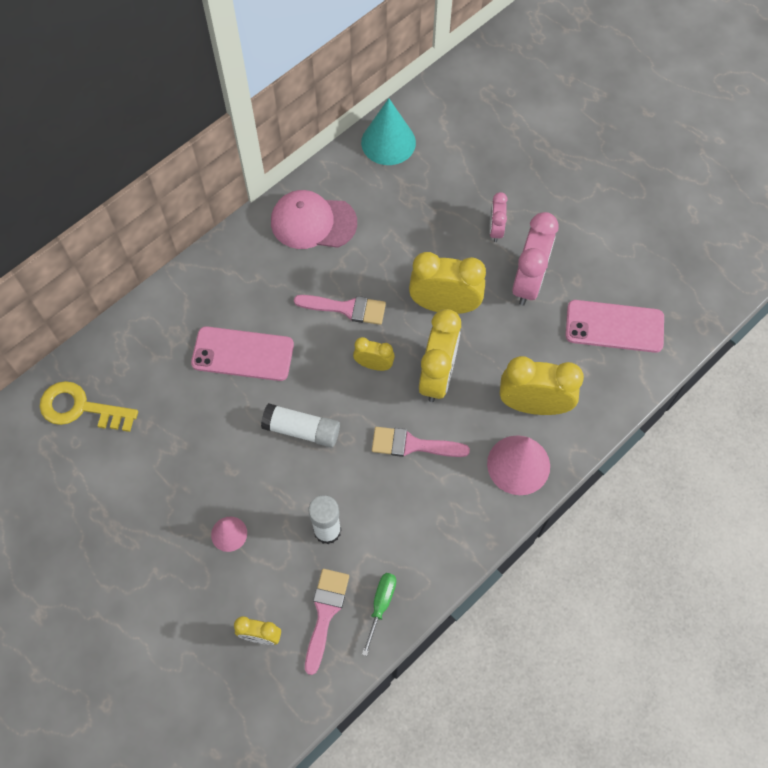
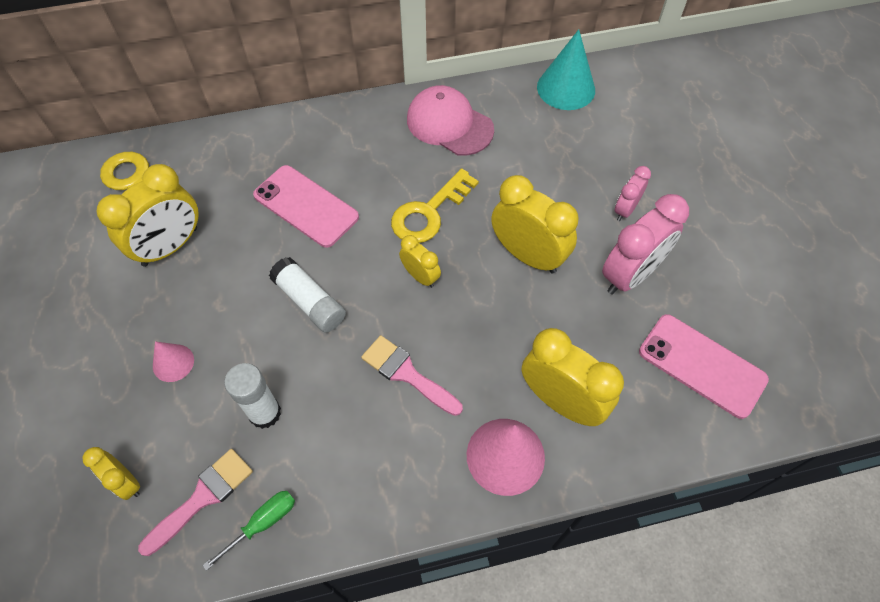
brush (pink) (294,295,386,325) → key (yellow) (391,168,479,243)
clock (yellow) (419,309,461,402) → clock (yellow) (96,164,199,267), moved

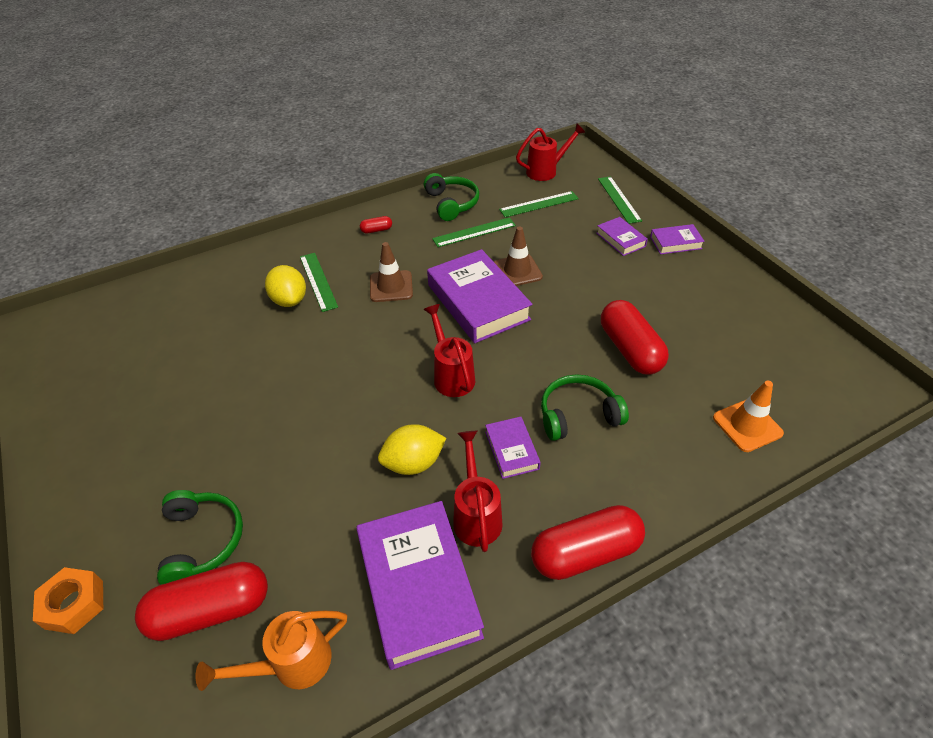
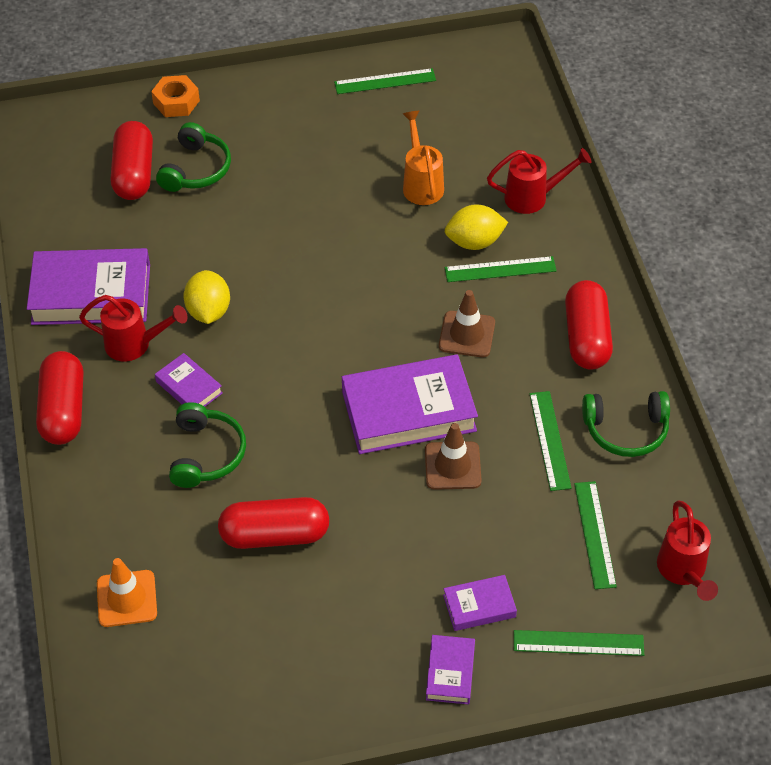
capsule (red) (360,216,392,234) → capsule (red) (565,280,613,370), x2.30
watering can (red) (423,304,475,397) → watering can (red) (487,148,591,214), moved
book (purple) (485,417,541,479) → book (purple) (155,353,223,407), 45 degrees clockwise
headphones (green) (157,490,243,585) → headphones (green) (156,122,231,192), 75 degrees counterclockwise
watering can (orange) (195,611,347,691) → watering can (orange) (403,111,444,205), moved
- → ruler (green) (334,68,436,94)

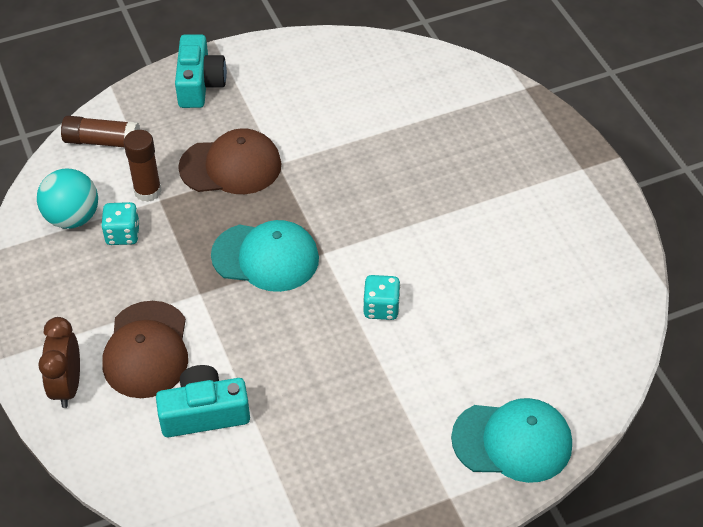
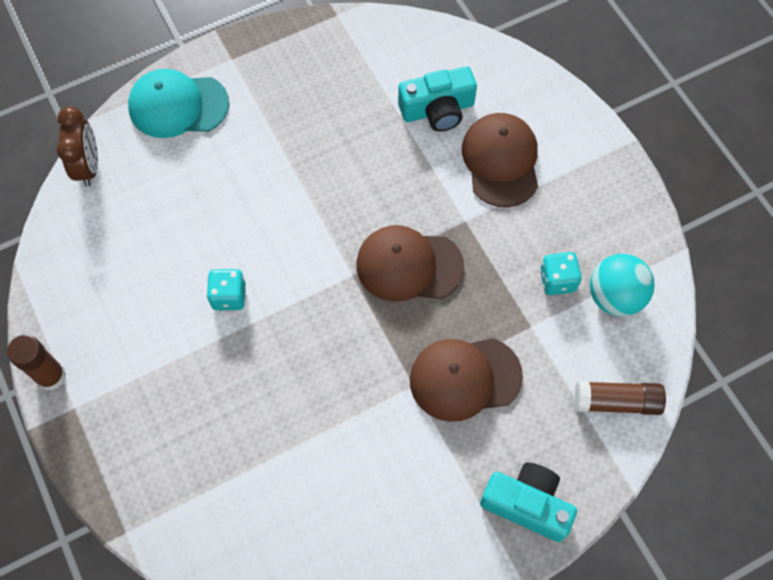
camera (turquoise) (175,34,227,108) → camera (turquoise) (480,462,577,542), 120 degrees clockwise
glue stick (brown) (124,130,162,202) → glue stick (brown) (7,335,66,390), moved
cap (turquoise) (211,220,319,292) → cap (brown) (356,225,464,302)
dice (turquoise) (363,275,401,320) → dice (turquoise) (207,269,246,310), moved
clock (brown) (38,317,80,408) → clock (brown) (57,106,98,187), moved

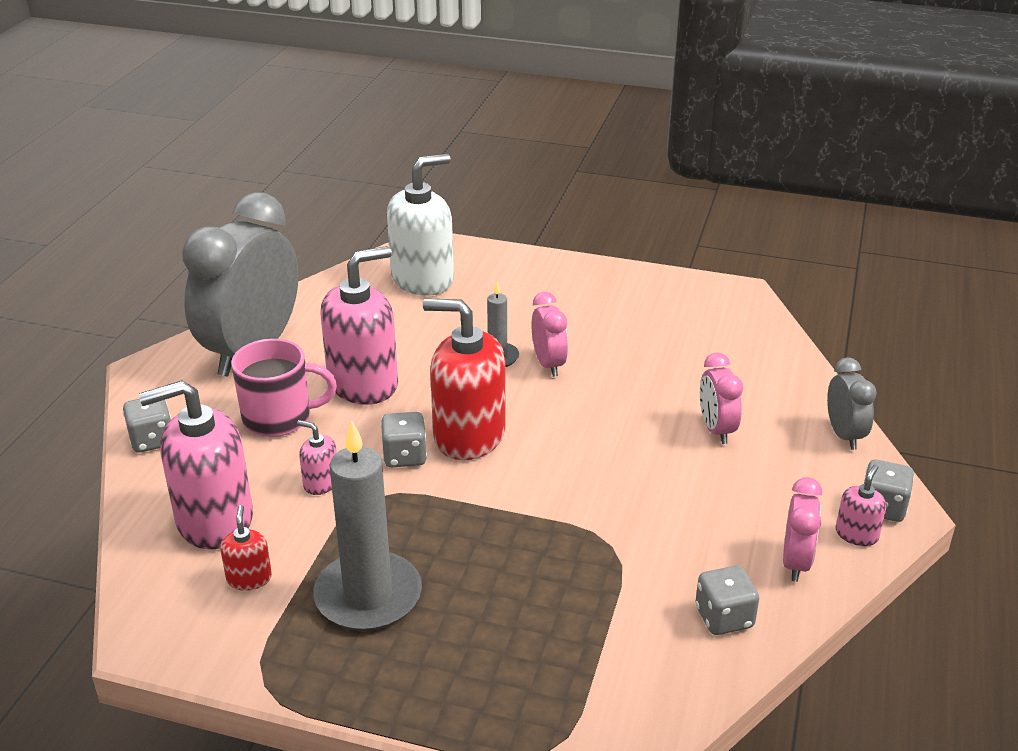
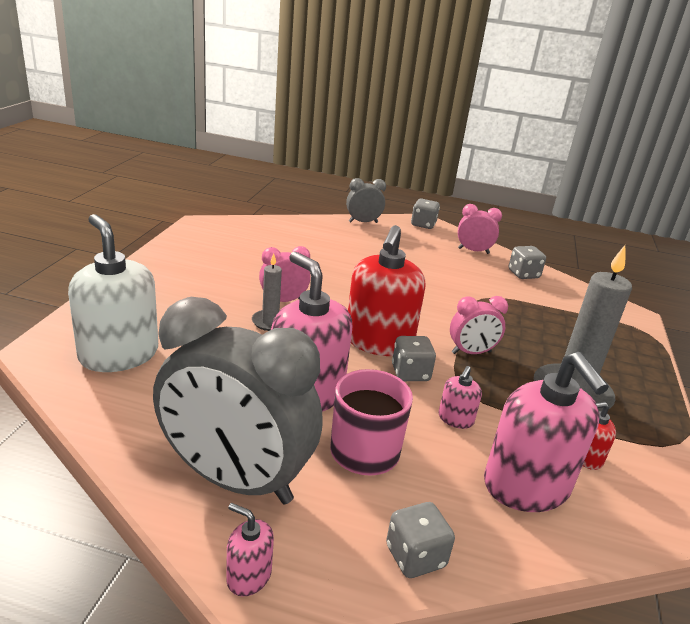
clock (pink) (700,352,743,444) → clock (pink) (450,296,508,354), moved
soap dispenser (pink) (836,465,887,546) → soap dispenser (pink) (226,503,274,596), moved

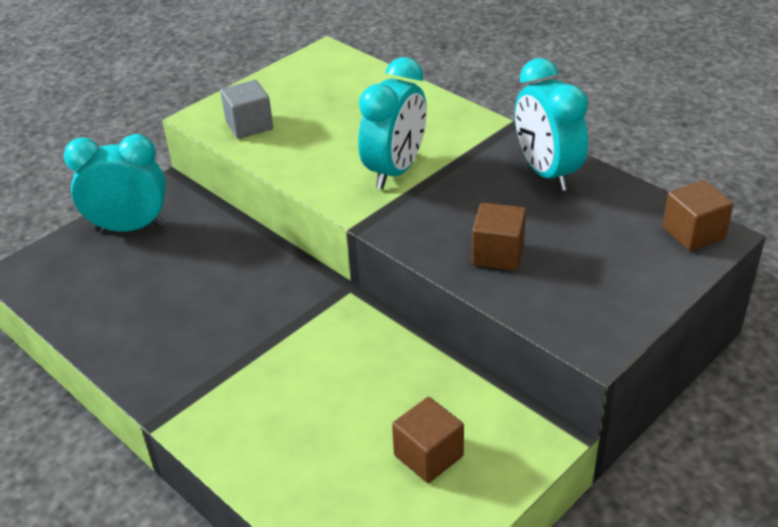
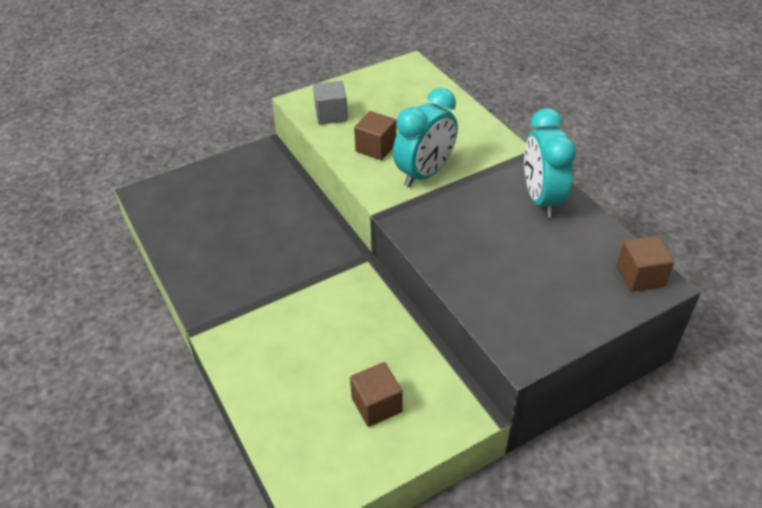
clock (turquoise) (64,134,166,231) → -
cube (brown) (472,203,526,270) → cube (brown) (354,111,397,160), moved

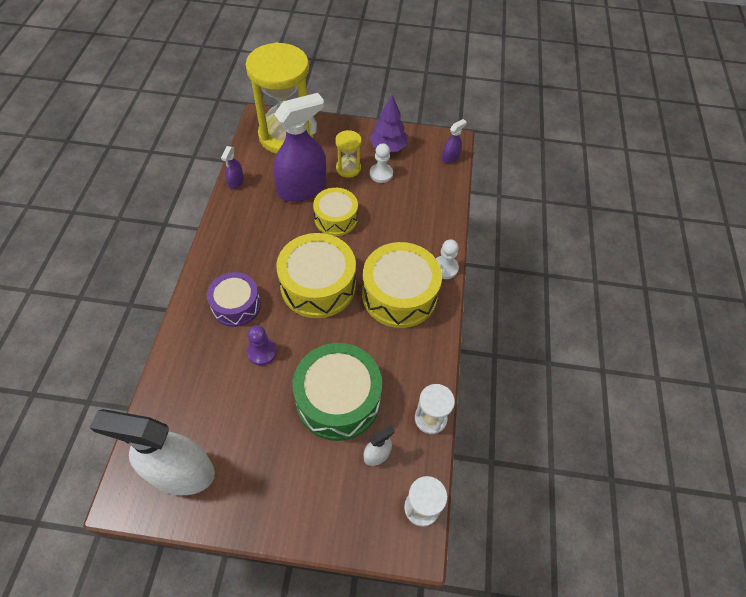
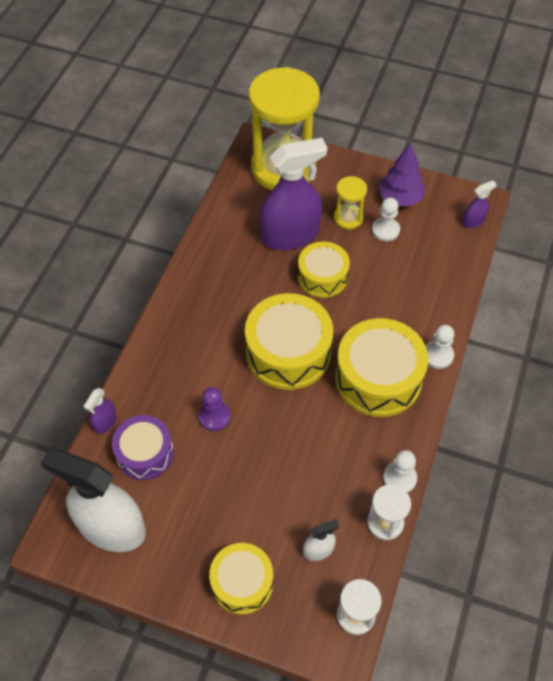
spray bottle (purple) (221,146,244,189) → spray bottle (purple) (84,388,117,434), moved
drum (purple) (207,272,261,327) → drum (purple) (112,415,174,480), moved
drum (green) (292,343,382,441) → -
- → pawn (white) (383,450,417,493)
- → drum (yellow) (209,543,273,615)

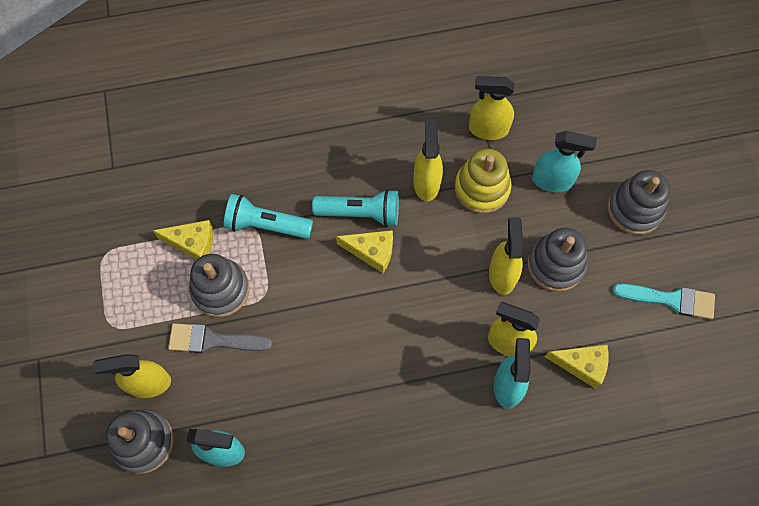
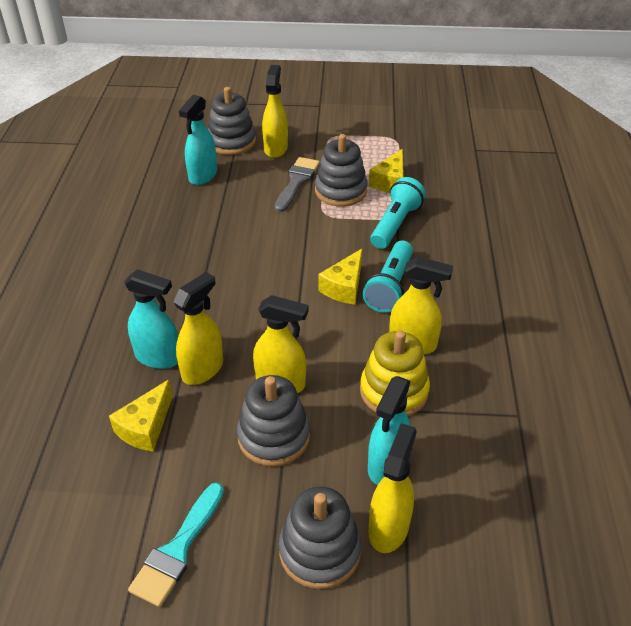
spray bottle (yellow) (469,76,514,140) → spray bottle (yellow) (369,423,417,553), moved

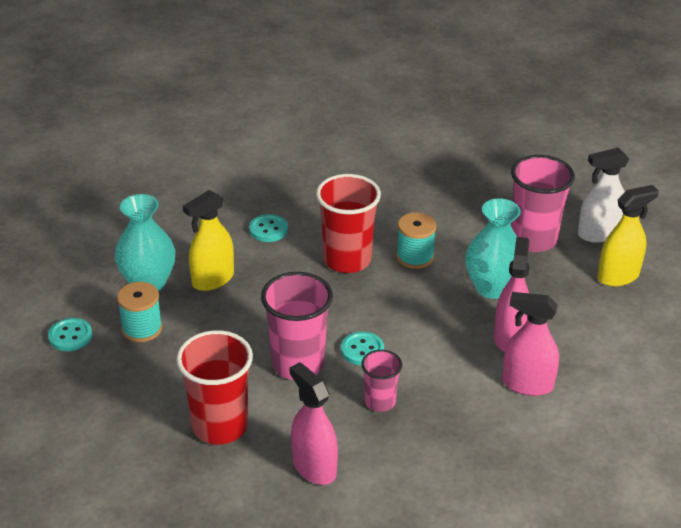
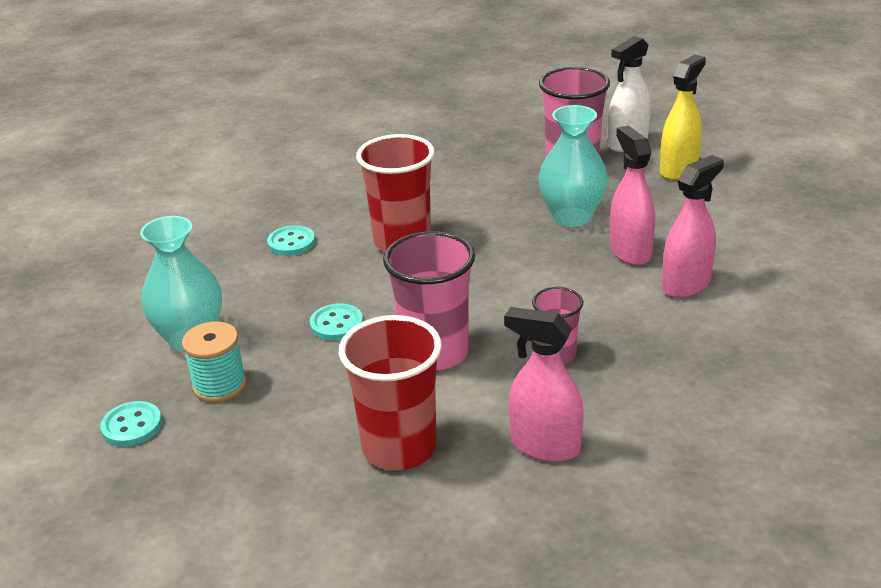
spray bottle (yellow) (183,190,234,291) → -
spool (turquoise) (396,212,436,269) → -
spray bottle (pink) (502,292,559,396) → spray bottle (pink) (662,155,724,298), 150 degrees clockwise
button (turquoise) (341,332,384,366) → button (turquoise) (310,303,363,341), moved

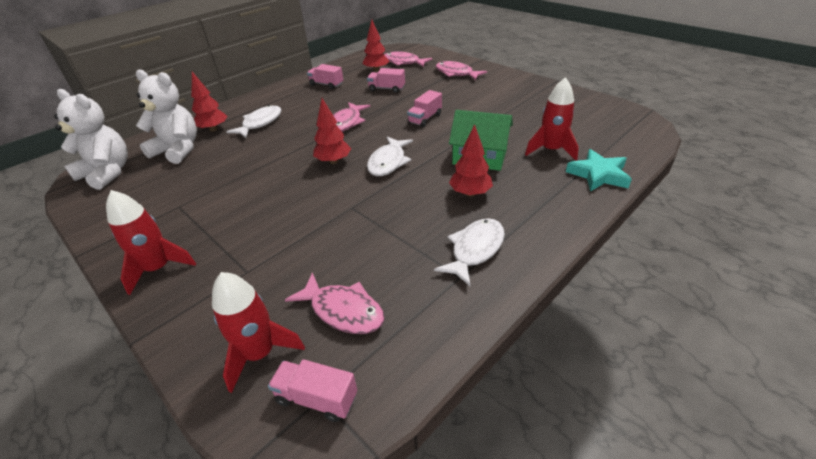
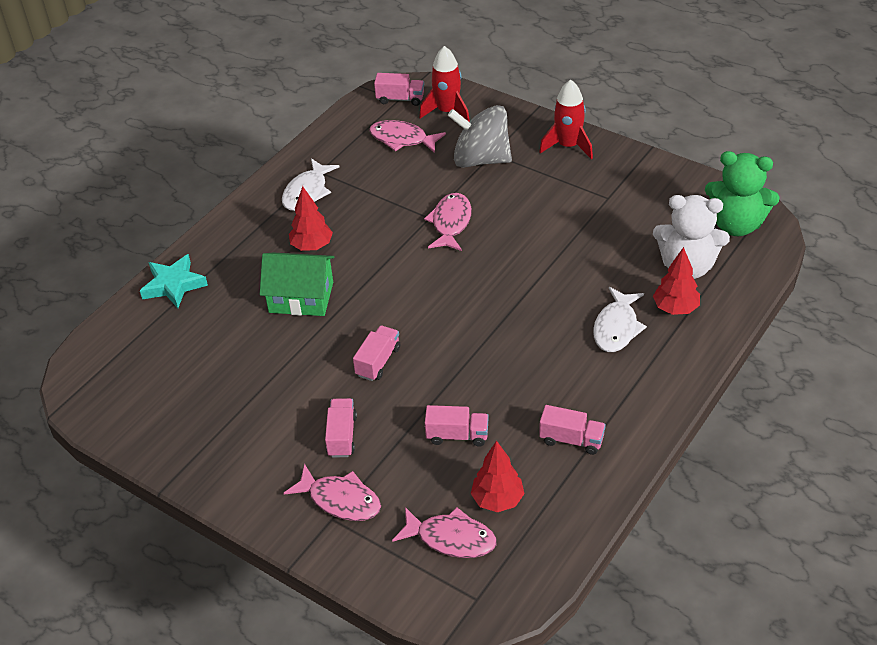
rocket (red) (525,77,579,161) → -
teddy bear (white) (54,89,128,190) → teddy bear (green) (705,151,780,236)
tree (red) (313,98,351,164) → -
fish (pink) (333,102,370,132) → fish (pink) (424,193,472,251), moved
fish (white) (367,137,413,176) → -
- → spinning top (grey) (448,105,512,168)
- → truck (pink) (325,398,357,458)

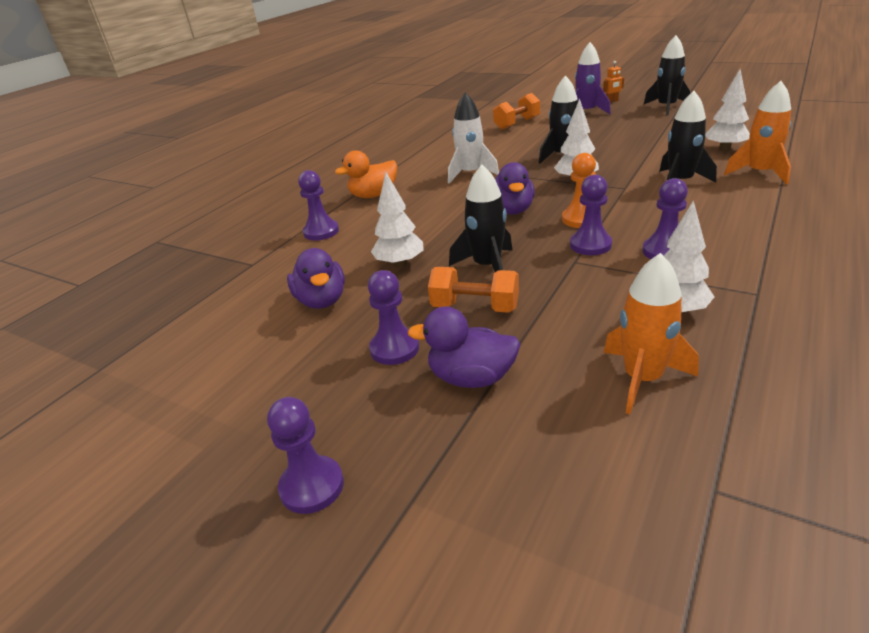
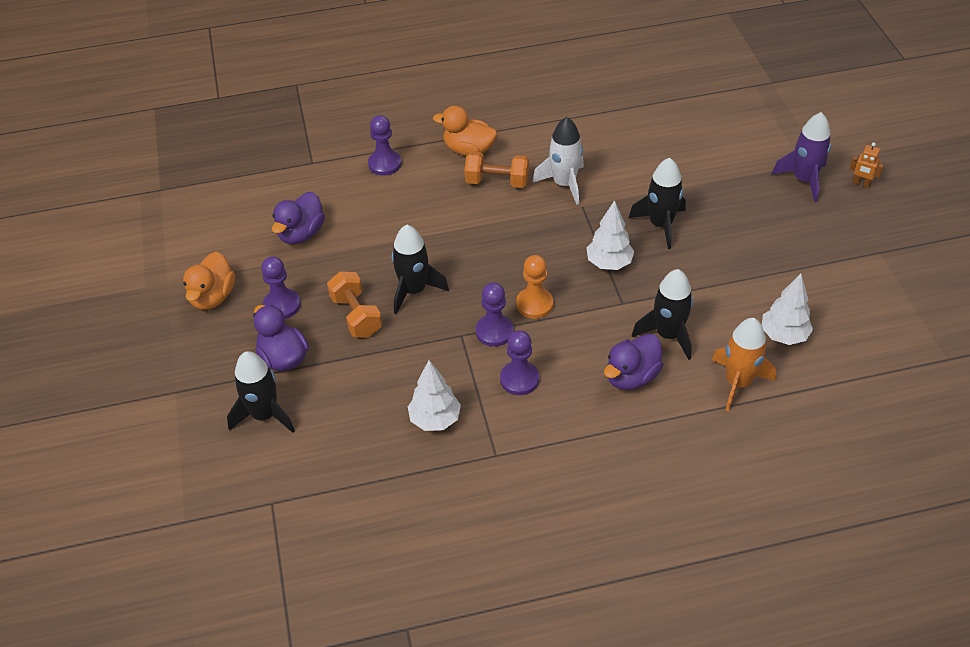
rocket (black) (644,35,690,115) → rocket (black) (227,351,295,433), moved
dumbbell (orange) (493,93,540,130) → dumbbell (orange) (465,152,529,188), moved
duck (purple) (495,162,535,215) → duck (purple) (604,334,663,390), moved
tree (white) (371,172,424,268) → -
rocket (orange) (603,253,699,414) → -
pawn (purple) (267,397,344,514) → -
- → duck (orange) (183,252,235,310)

